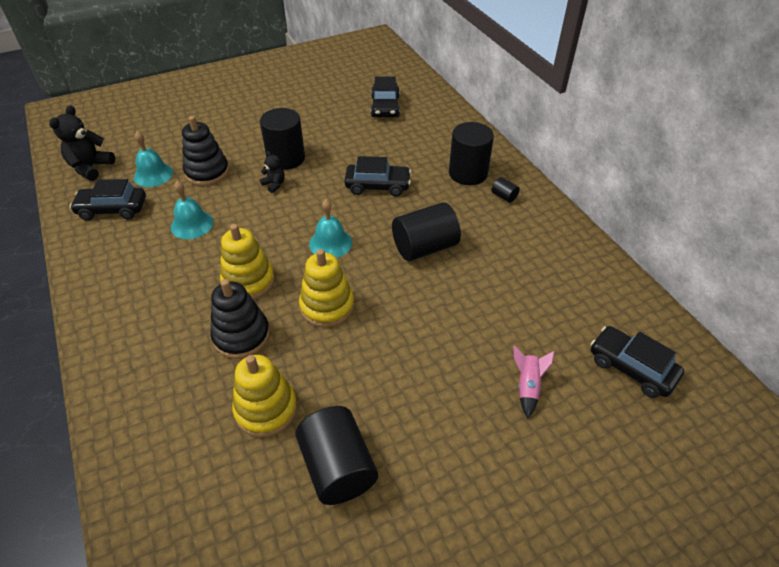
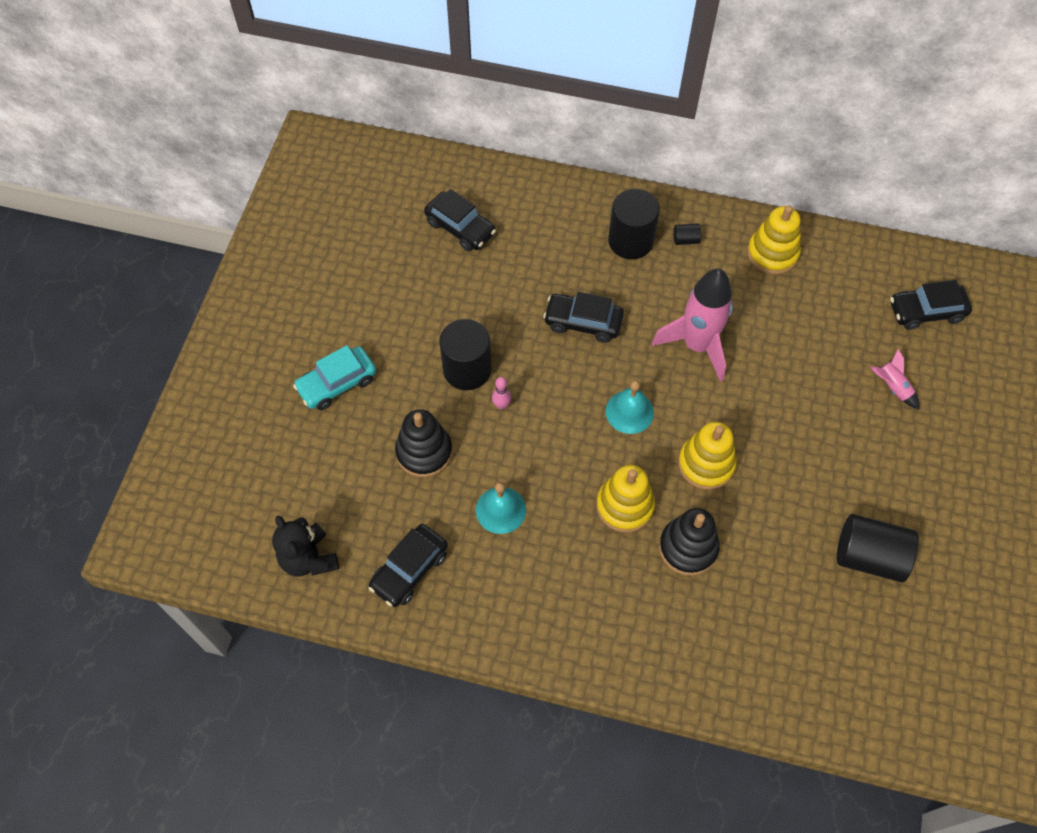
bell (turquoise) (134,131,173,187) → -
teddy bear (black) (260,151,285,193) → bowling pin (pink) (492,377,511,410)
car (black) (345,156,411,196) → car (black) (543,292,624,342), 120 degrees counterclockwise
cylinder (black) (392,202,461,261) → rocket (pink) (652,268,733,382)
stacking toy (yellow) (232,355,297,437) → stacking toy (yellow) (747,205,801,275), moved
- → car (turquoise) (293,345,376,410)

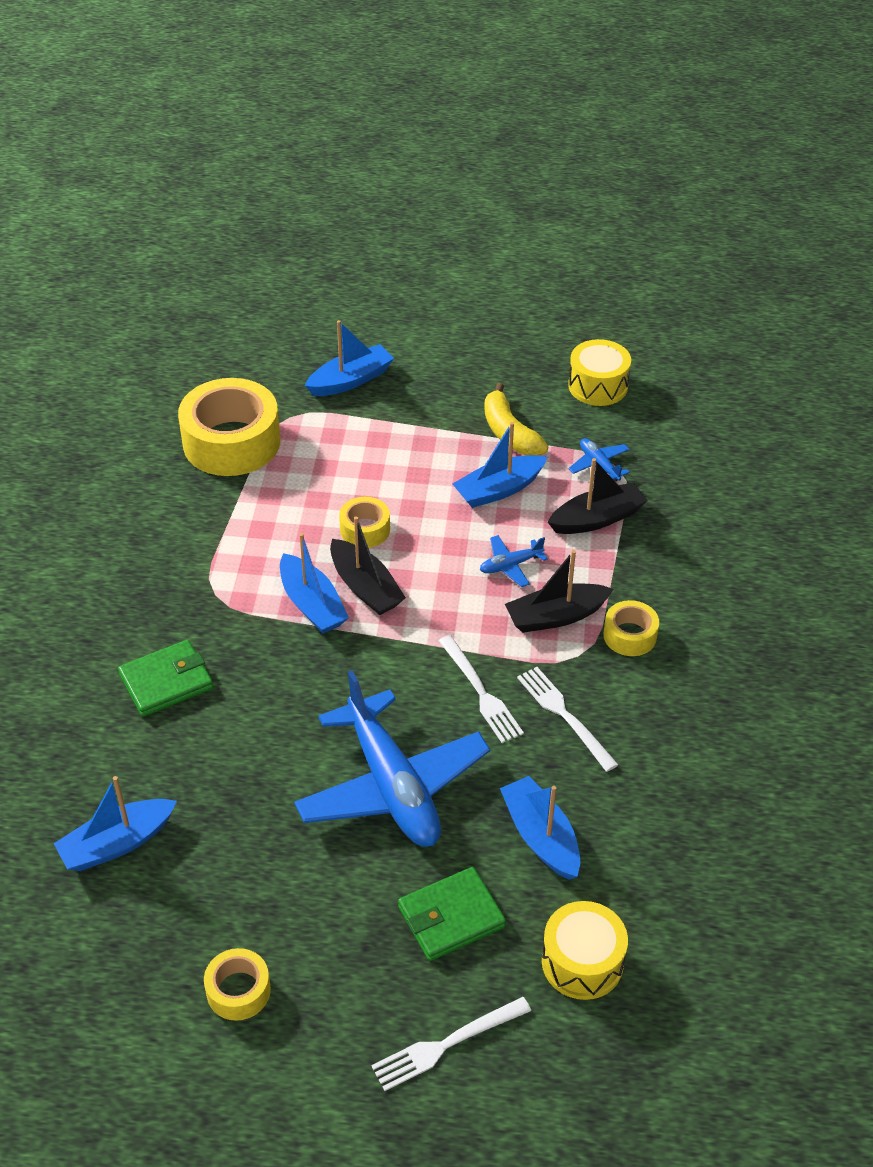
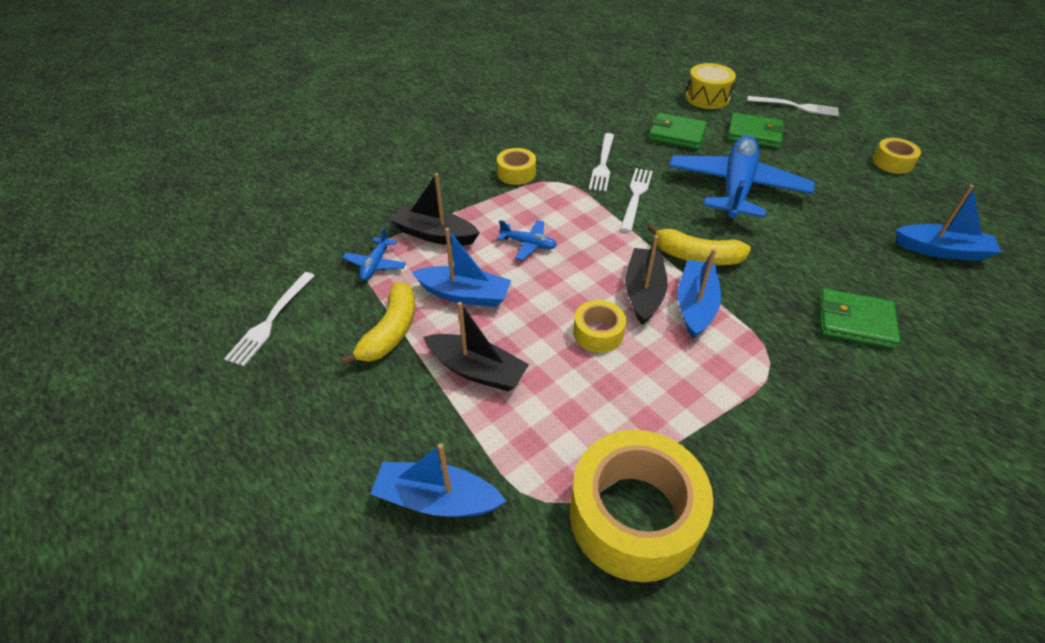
drum (yellow) (568,339,631,406) → fork (white) (224,272,315,366)
boat (black) (505,550,614,633) → boat (black) (423,302,529,391), moved
boat (blue) (500,776,580,880) → wallet (green) (648,113,707,149)
- → banana (yellow) (647,224,751,265)

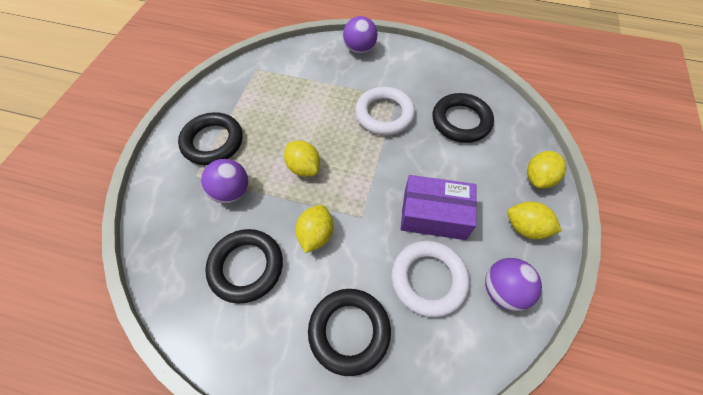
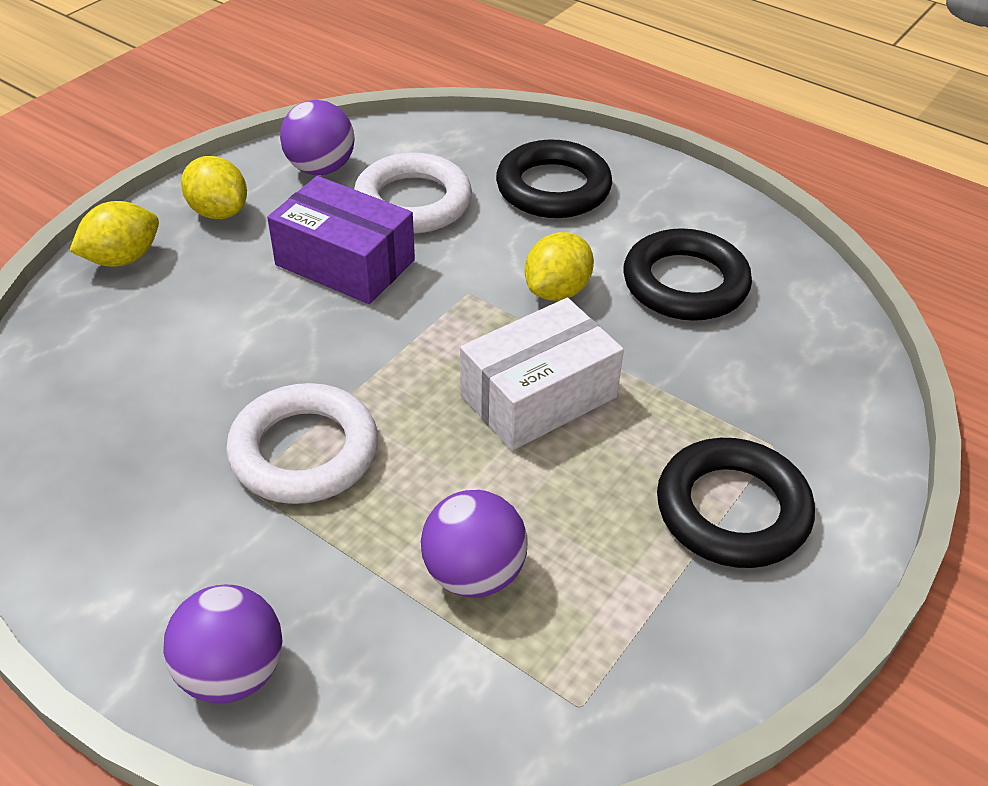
ring (black) (433,93,494,143) → -
lemon (yellow) (284,141,320,177) → box (white) (460,298,624,451)
ball (purple) (201,159,248,204) → ball (purple) (421,490,528,598), moved

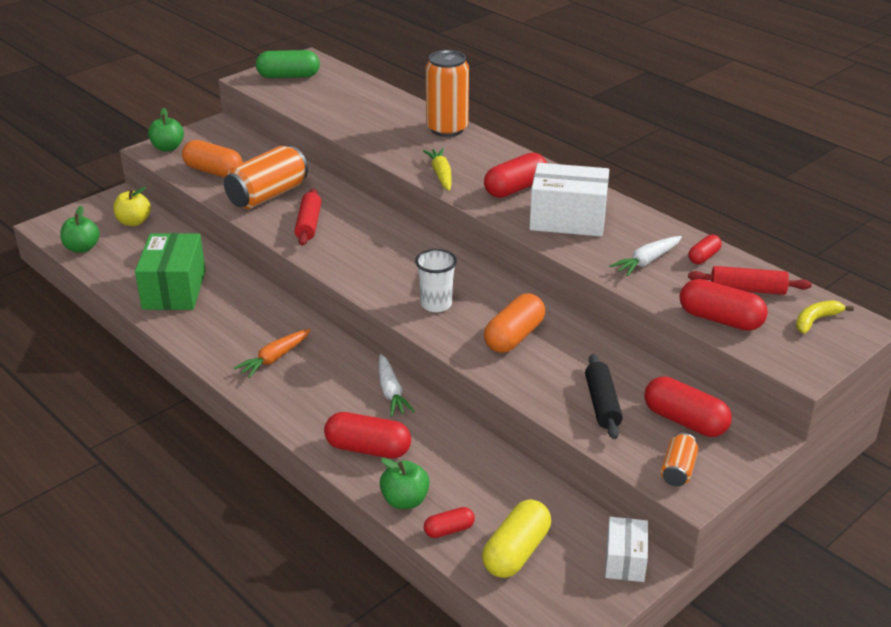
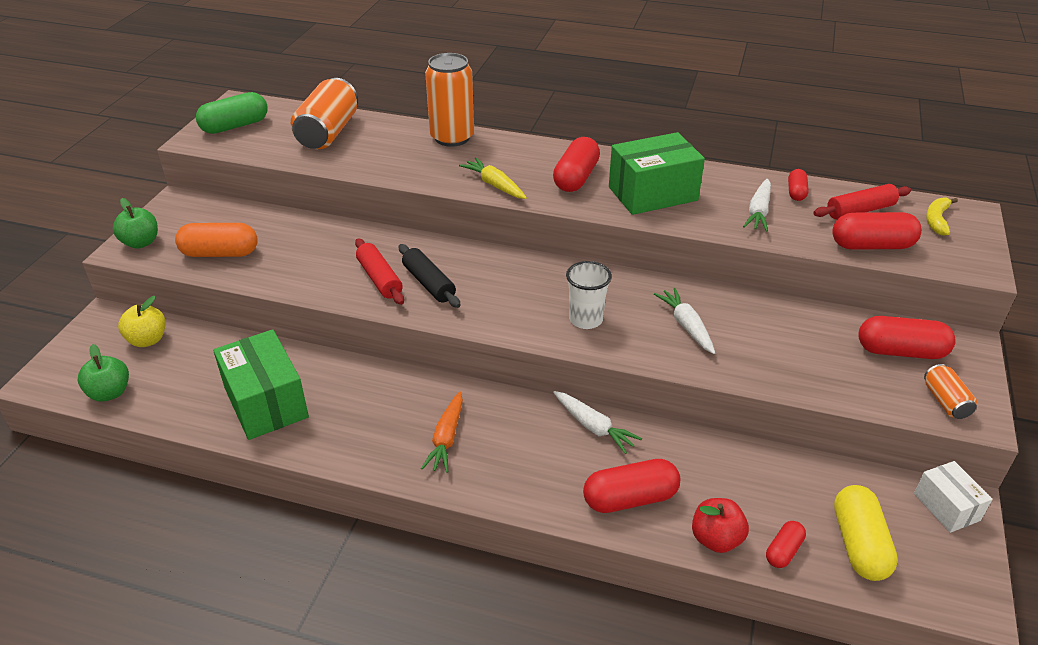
can (orange) (224,146,308,209) → can (orange) (291,78,358,149), moved
box (white) (529,163,609,237) → box (green) (609,132,705,215)
capsule (orange) (484,294,545,353) → carrot (white) (654,288,715,354)
rolling pin (black) (585,354,623,439) → rolling pin (black) (399,244,461,308), moved
apple (green) (380,458,430,509) → apple (red) (692,498,749,553)

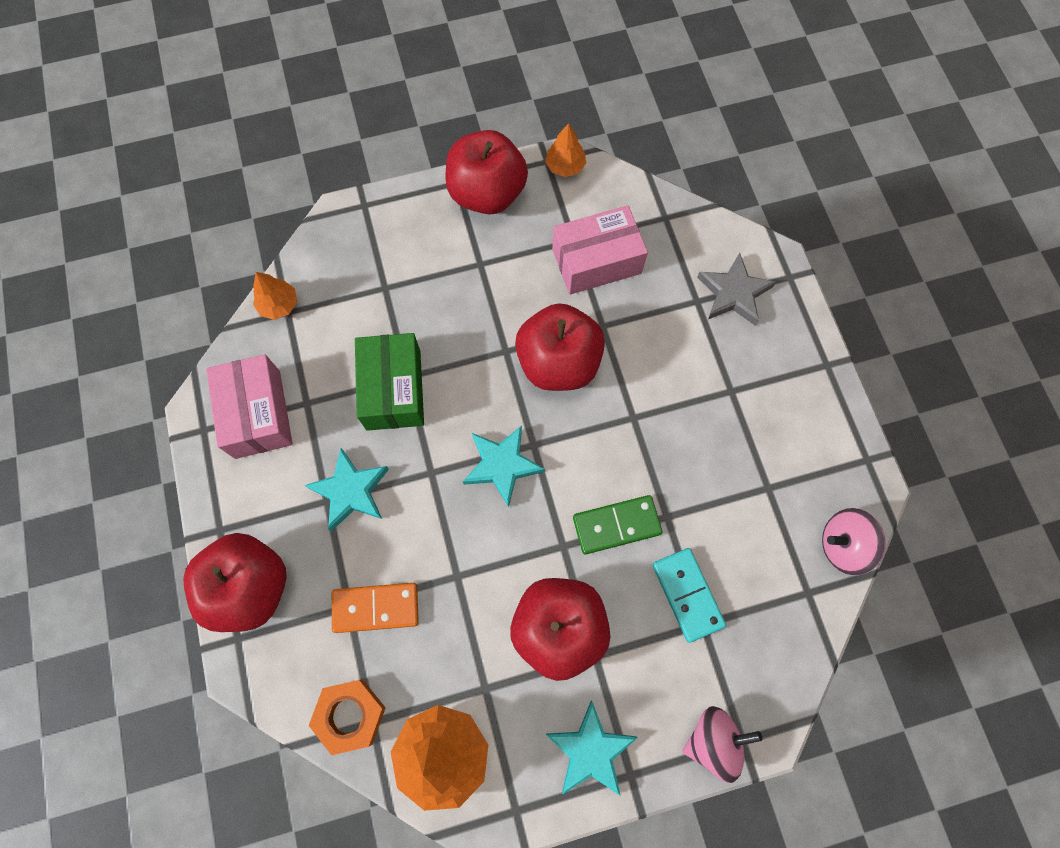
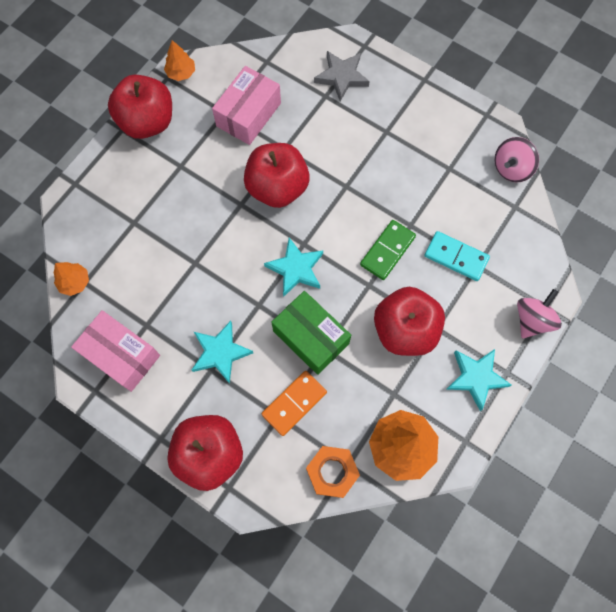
box (green) (355,333,424,431) → box (green) (271,291,351,375), moved

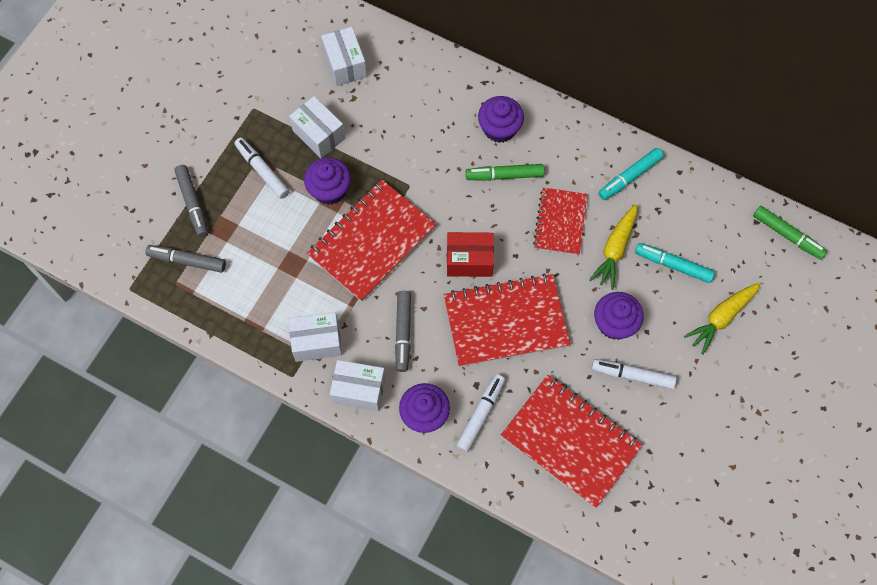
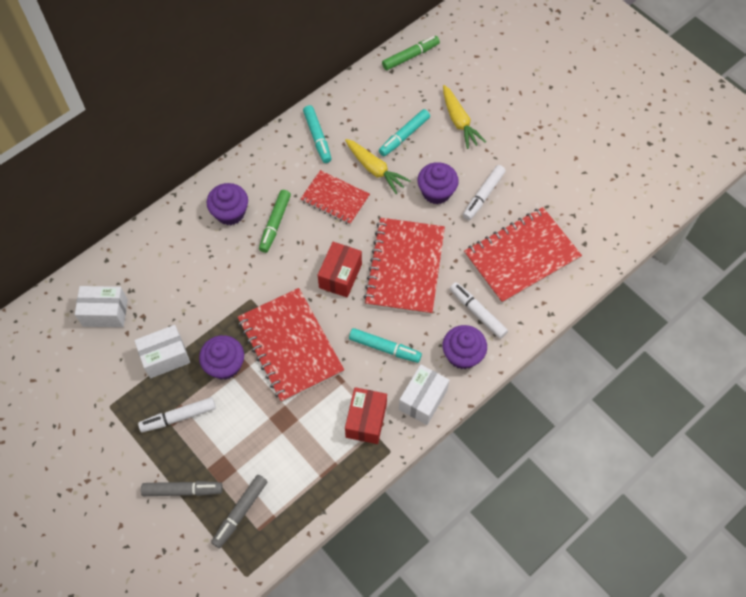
marker (grey) (395,291,411,372) → marker (turquoise) (349,328,422,363)
box (white) (289,312,342,362) → box (red) (345,387,387,444)

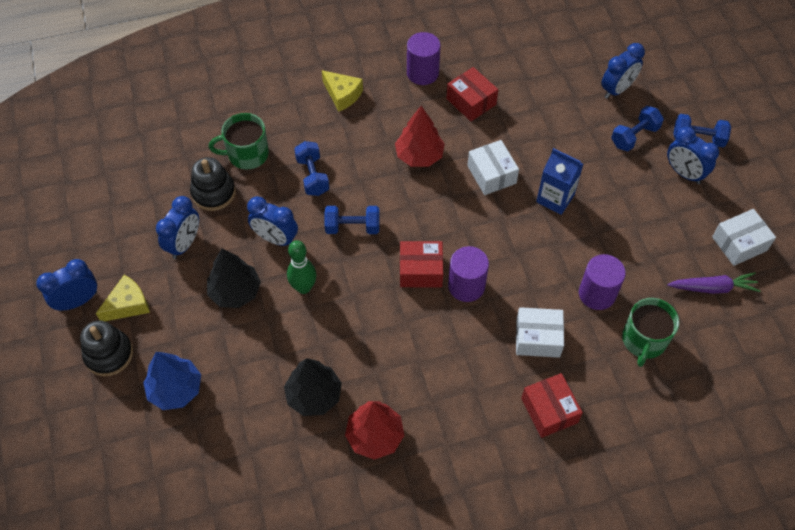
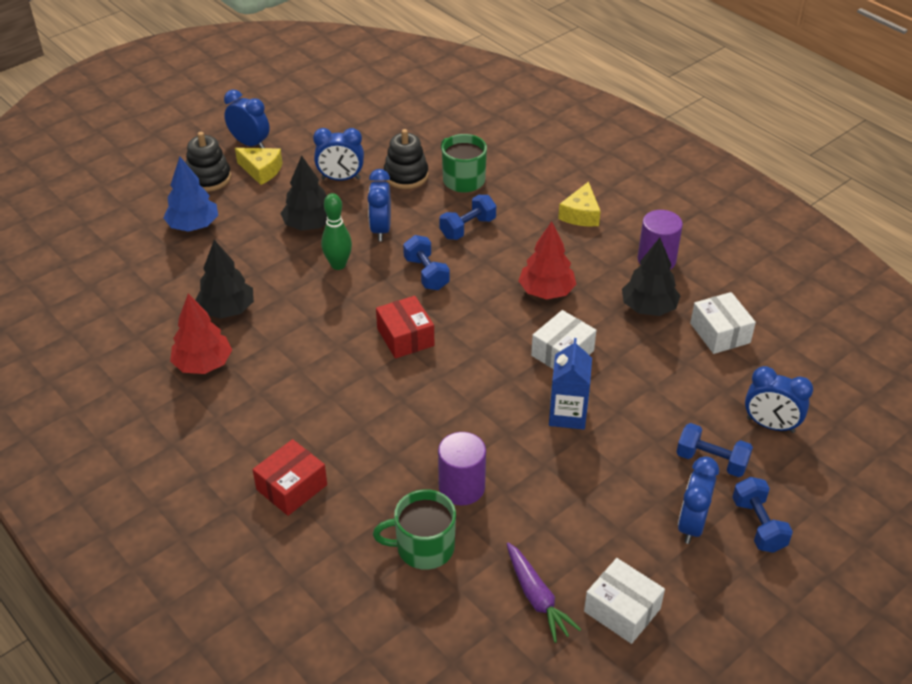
box (red) (446,67,498,121) → tree (black) (622,238,681,316)
cylinder (purple) (448,246,489,302) → -
box (white) (516,307,564,358) → box (white) (690,292,756,354), moved

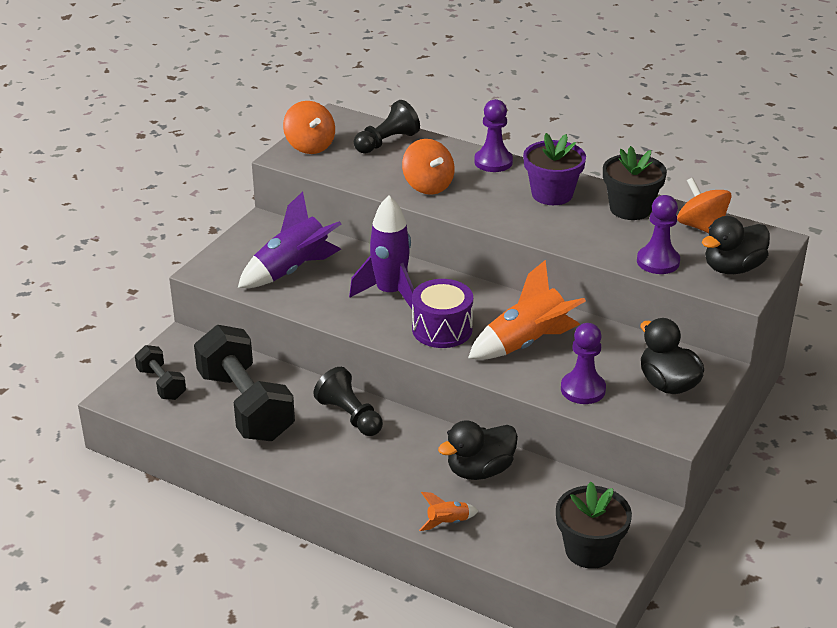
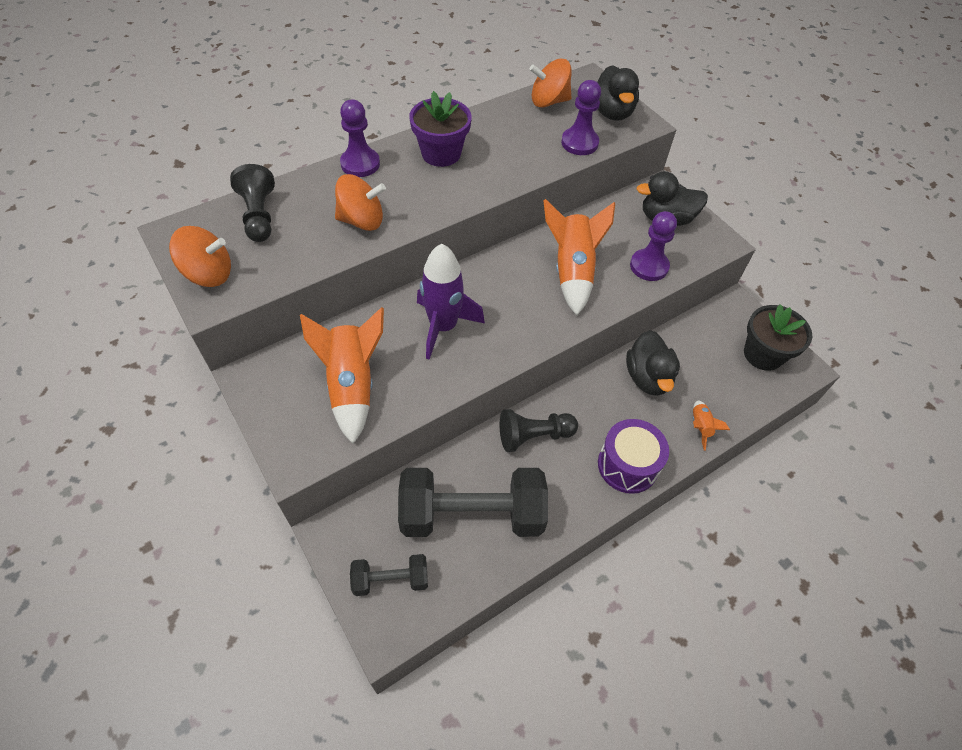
flower pot (black) (603,146,667,220) → -
rocket (purple) (238,191,341,288) → rocket (orange) (300,307,384,444)
drum (purple) (412,279,473,348) → drum (purple) (598,419,669,494), moved

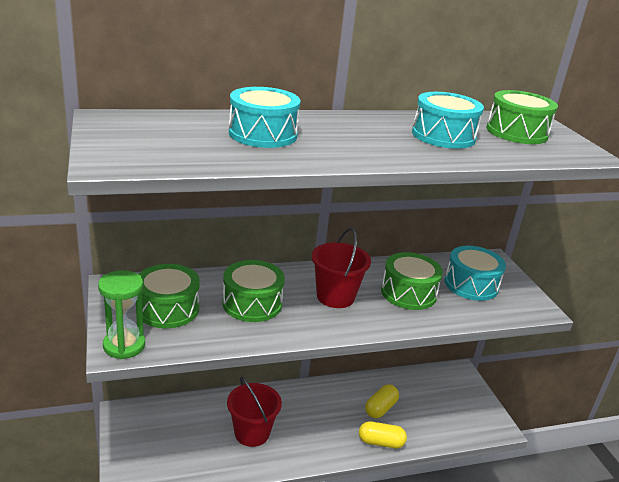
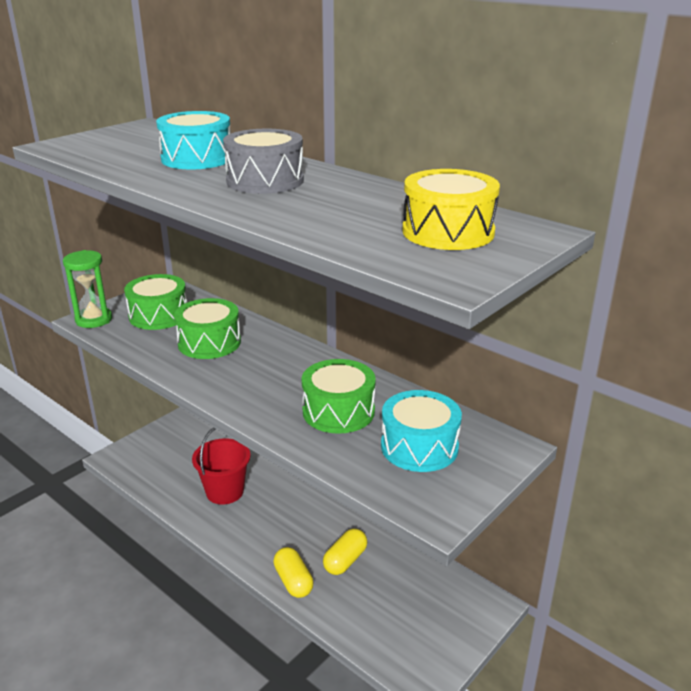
drum (green) (486,90,558,144) → drum (yellow) (402,169,500,250)
drum (turquoise) (412,92,484,149) → -
bucket (red) (312,228,371,308) → -
capsule (yellow) (365,384,399,418) → capsule (yellow) (323,529,367,575), 60 degrees counterclockwise
- → drum (grey) (223,129,304,194)

